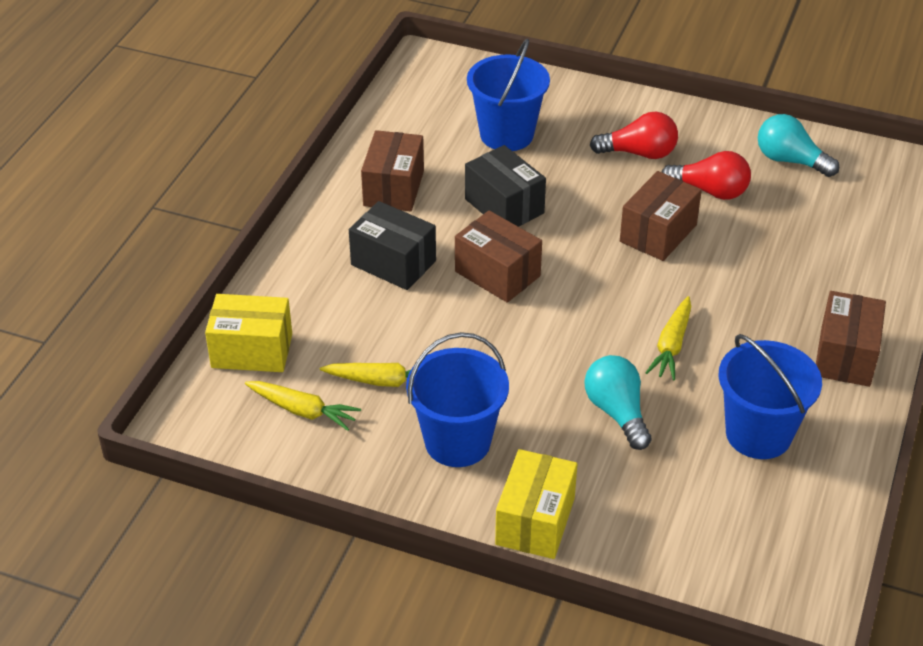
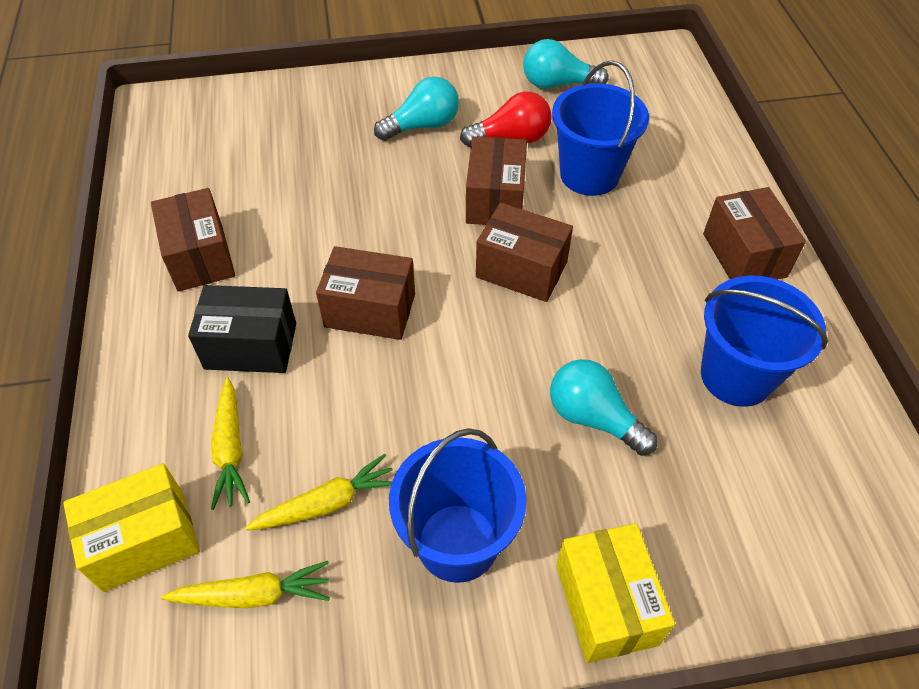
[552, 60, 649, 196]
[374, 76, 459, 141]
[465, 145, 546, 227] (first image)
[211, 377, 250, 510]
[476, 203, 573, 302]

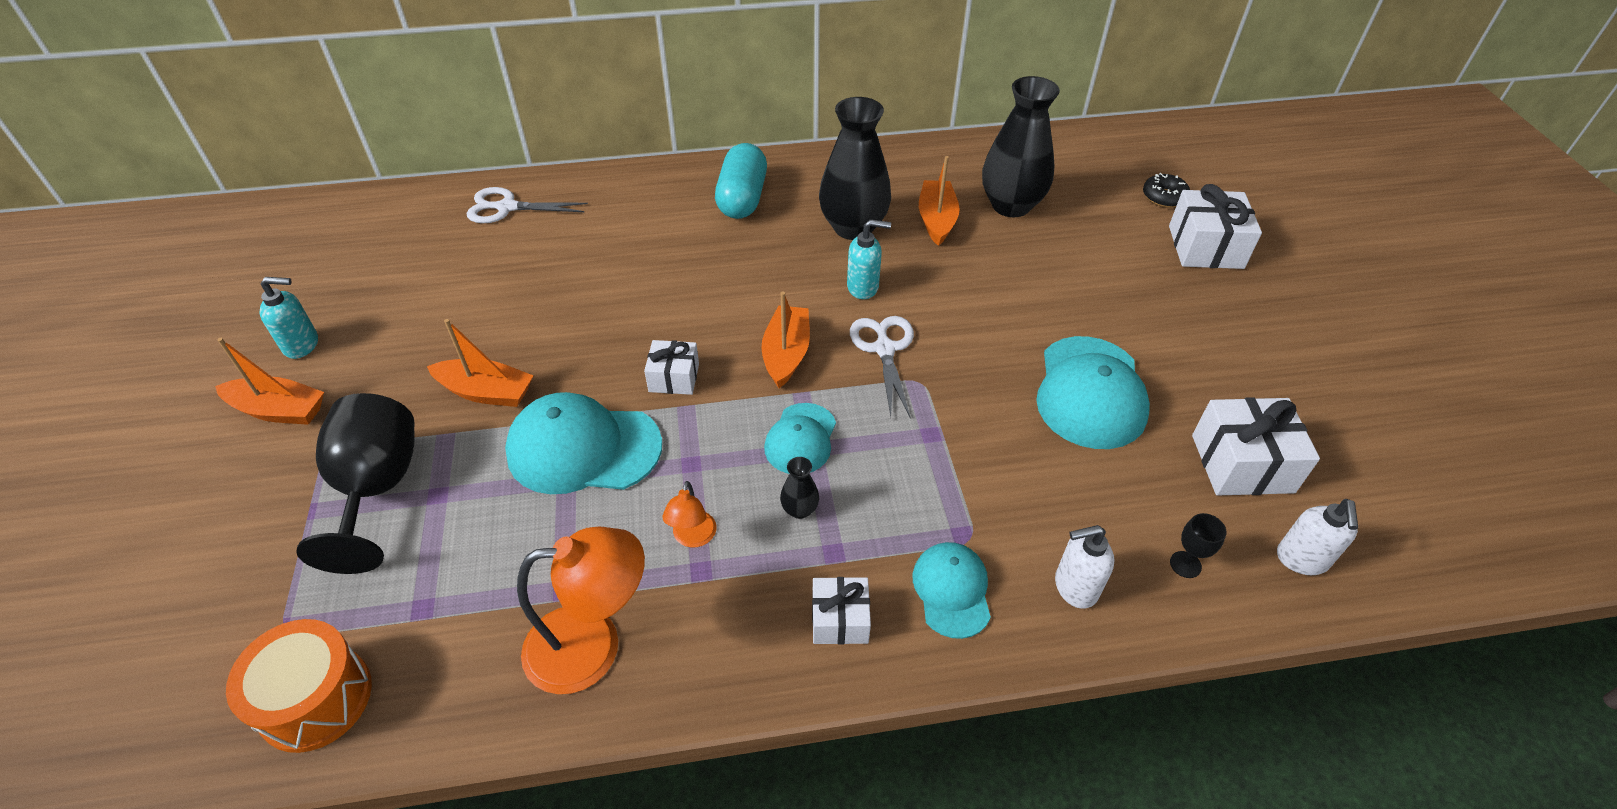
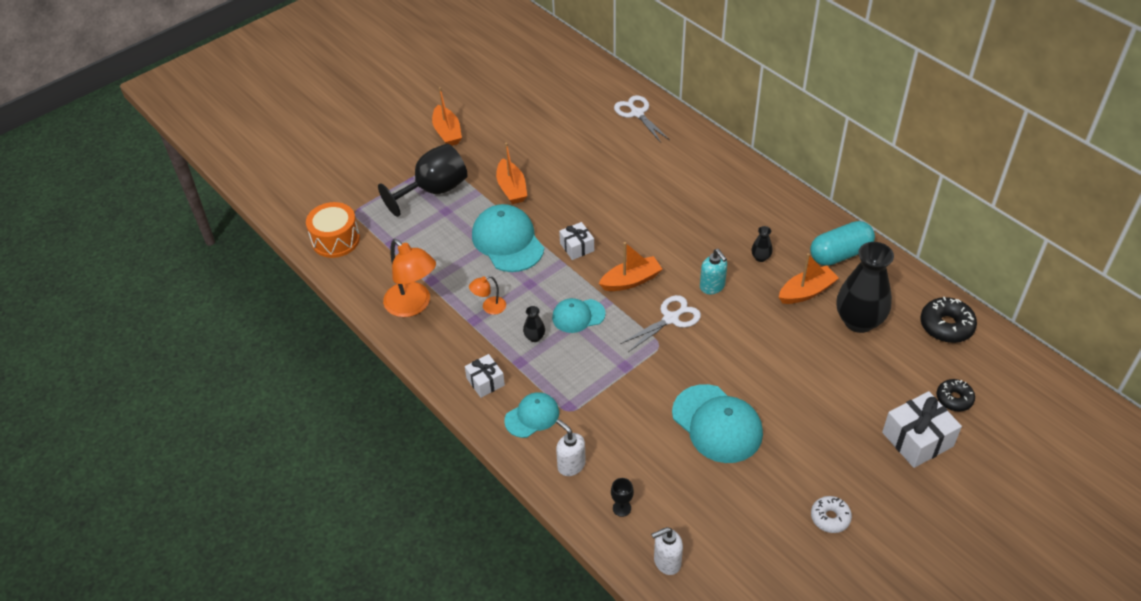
[752, 226, 772, 262]
[810, 221, 875, 266]
[260, 277, 318, 359] (first image)
[672, 384, 763, 463]
[1192, 397, 1320, 496] (first image)
[920, 297, 977, 343]
[811, 496, 852, 533]

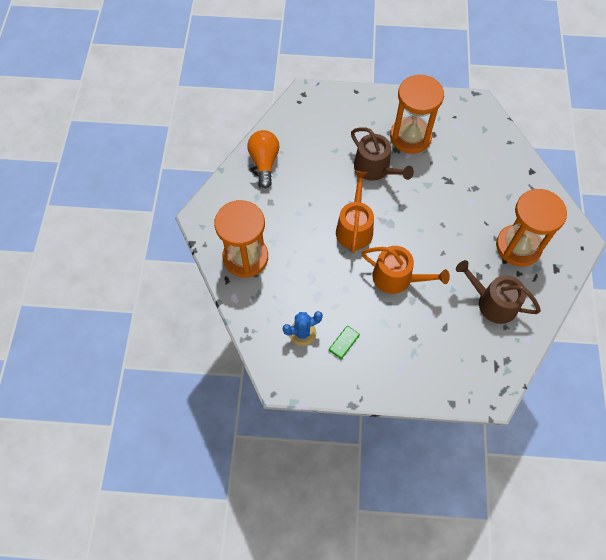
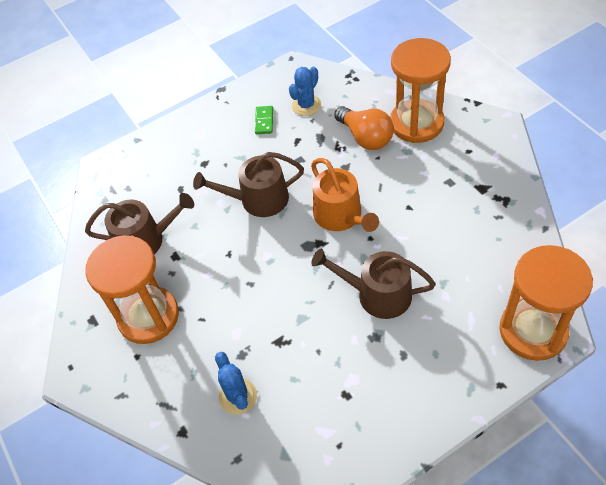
[499, 245, 593, 361]
[334, 106, 394, 150]
[193, 152, 304, 217]
[215, 352, 257, 415]

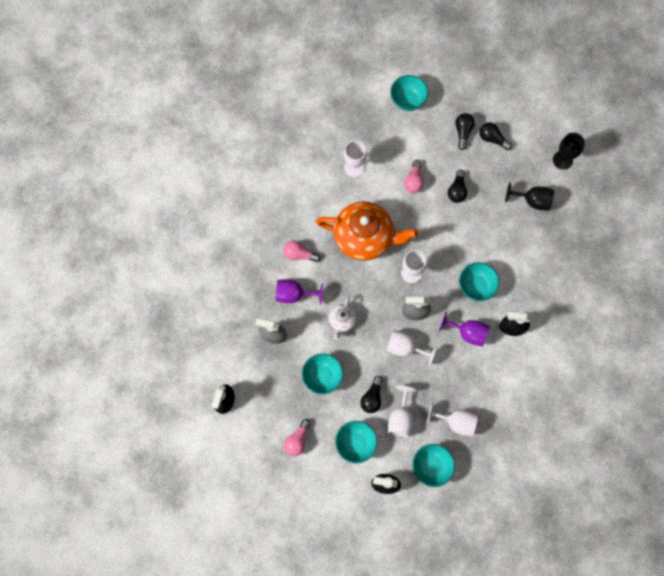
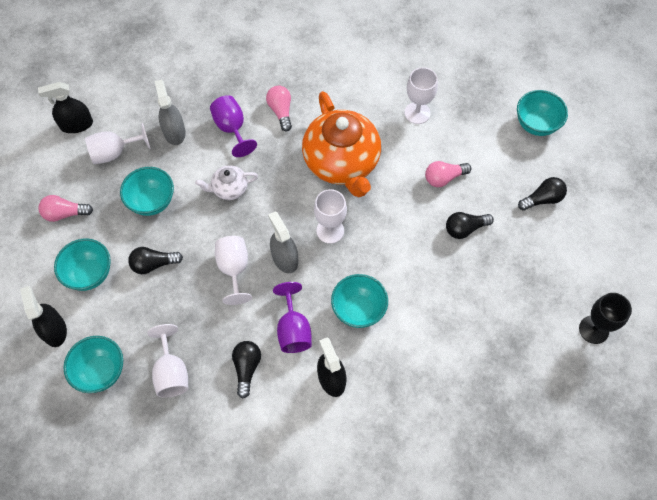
[232, 341, 261, 398]
[505, 182, 554, 211] (first image)
[85, 123, 151, 164]

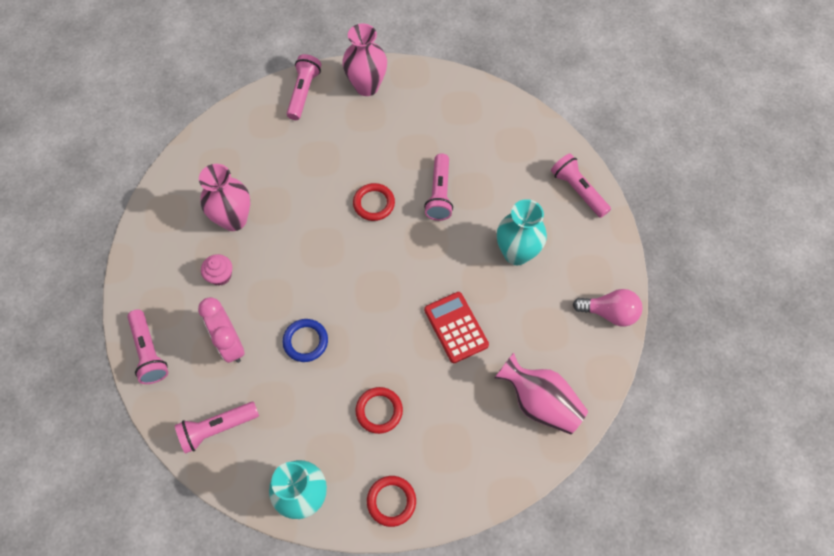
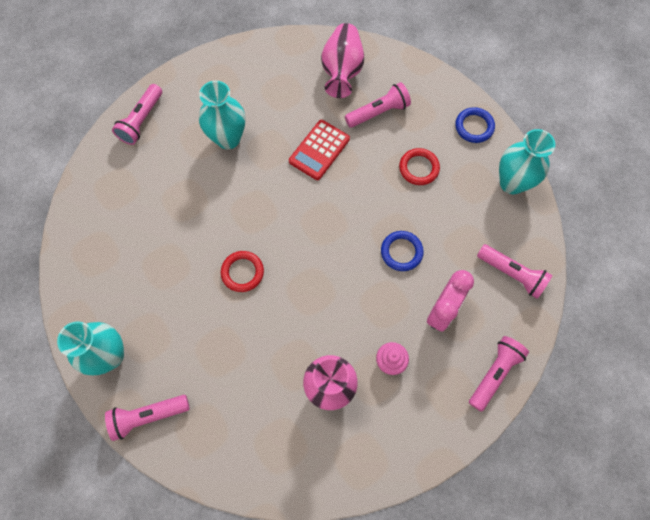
[57, 321, 124, 375]
[345, 82, 411, 128]
[573, 289, 643, 327] (first image)
[455, 107, 495, 143]

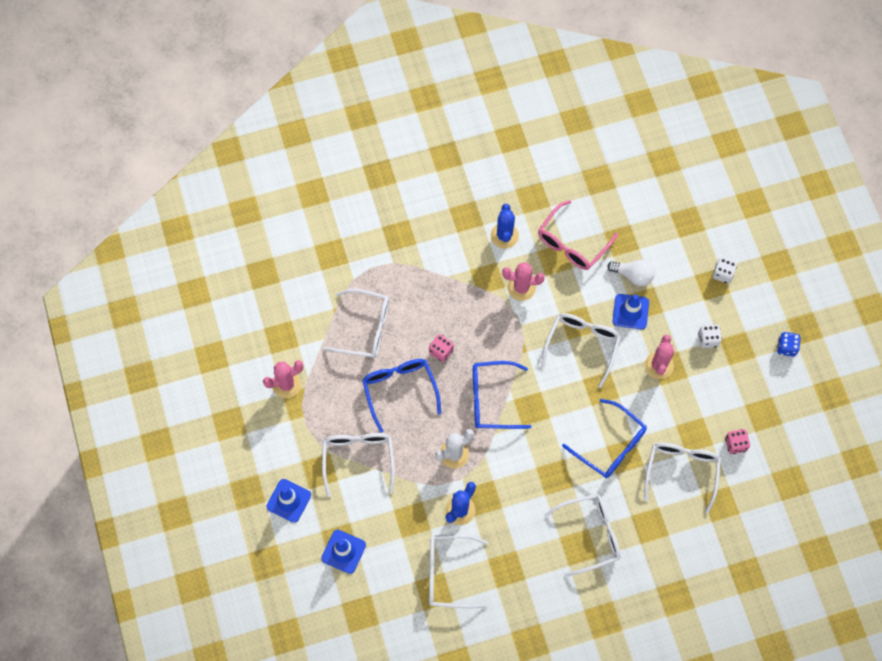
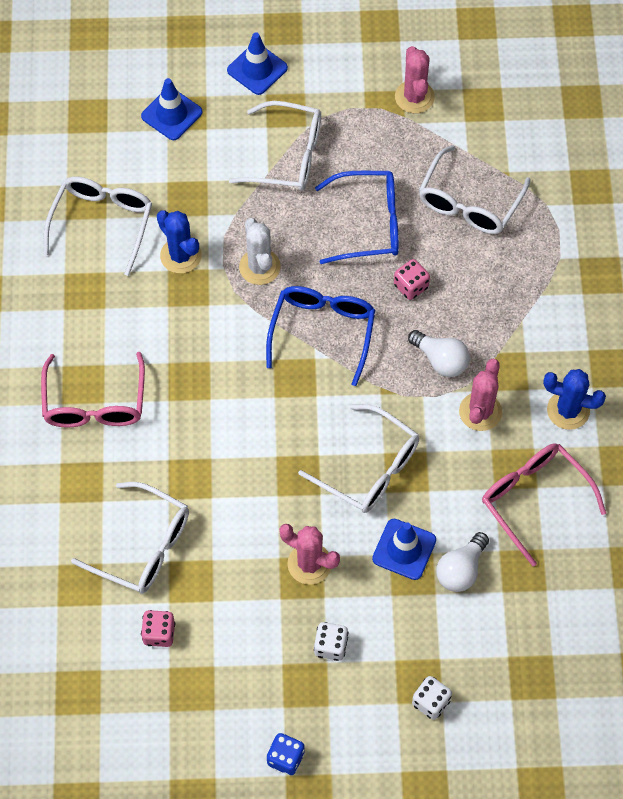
[562, 399, 647, 478] (first image)
[41, 352, 145, 427]
[408, 330, 470, 377]

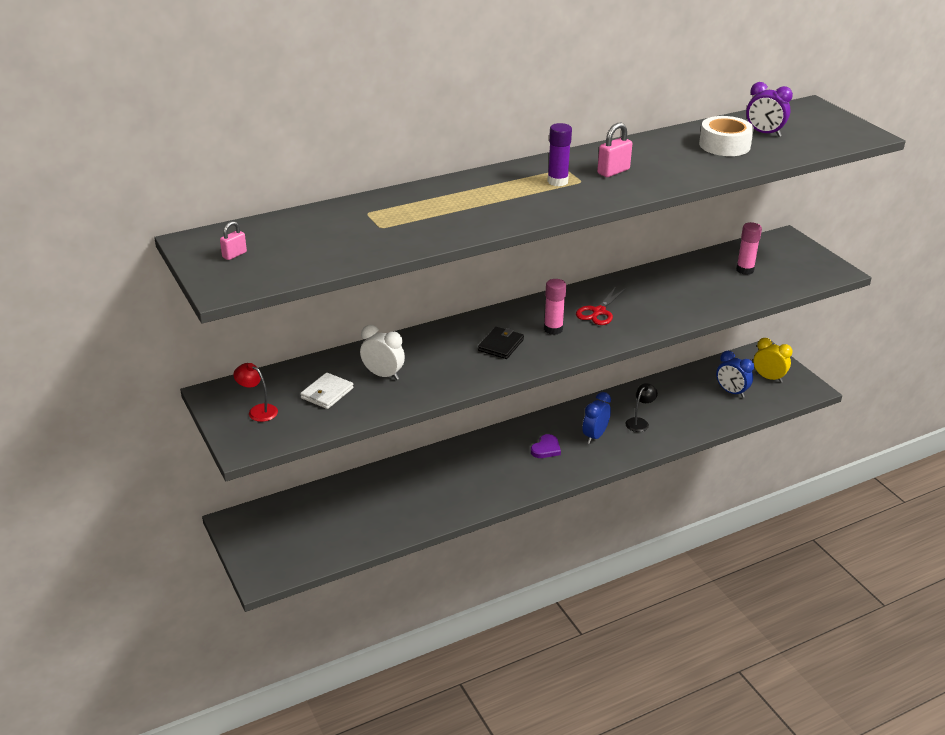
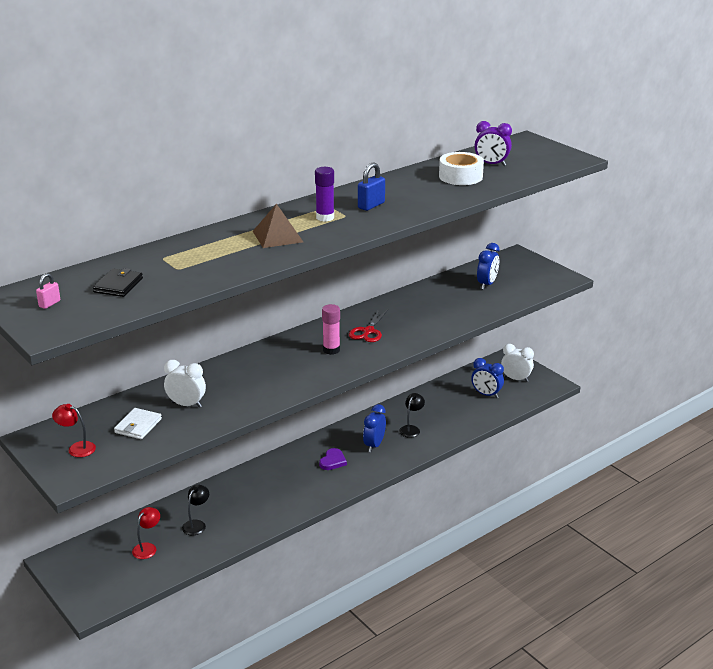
[358, 163, 385, 211]
[477, 243, 500, 290]
[93, 268, 143, 297]
[501, 344, 534, 382]
[253, 204, 303, 248]
[182, 485, 209, 535]
[132, 507, 160, 559]

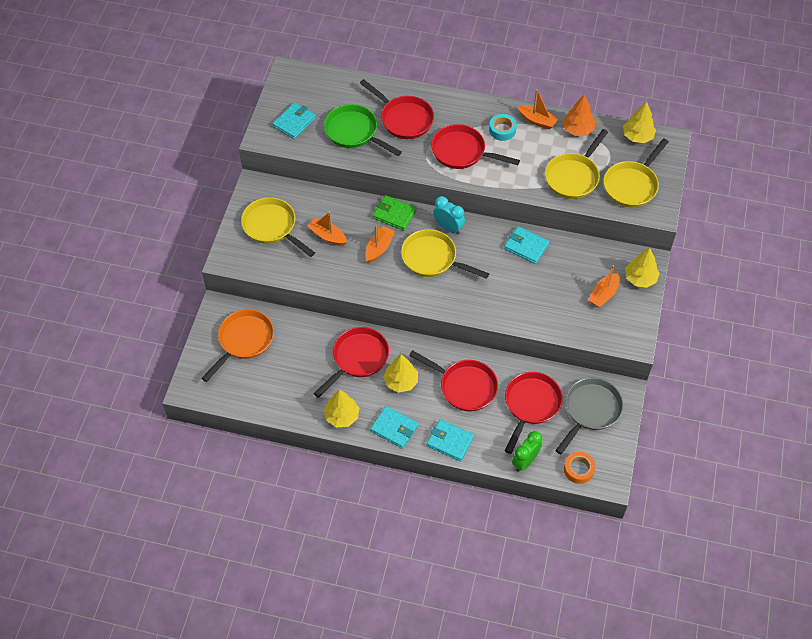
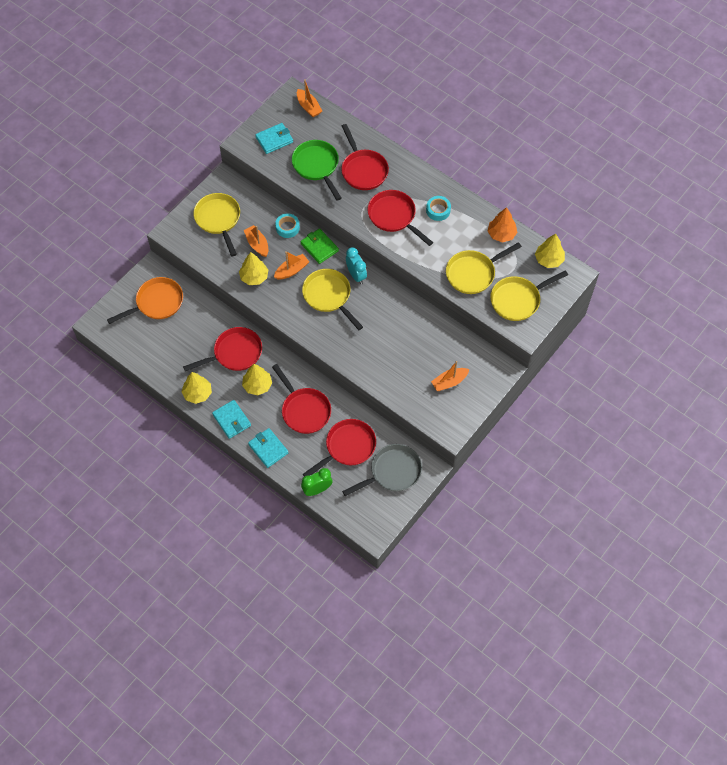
[297, 79, 322, 117]
[504, 226, 549, 264] (first image)
[239, 252, 268, 285]
[564, 452, 595, 484] (first image)
[275, 213, 300, 238]

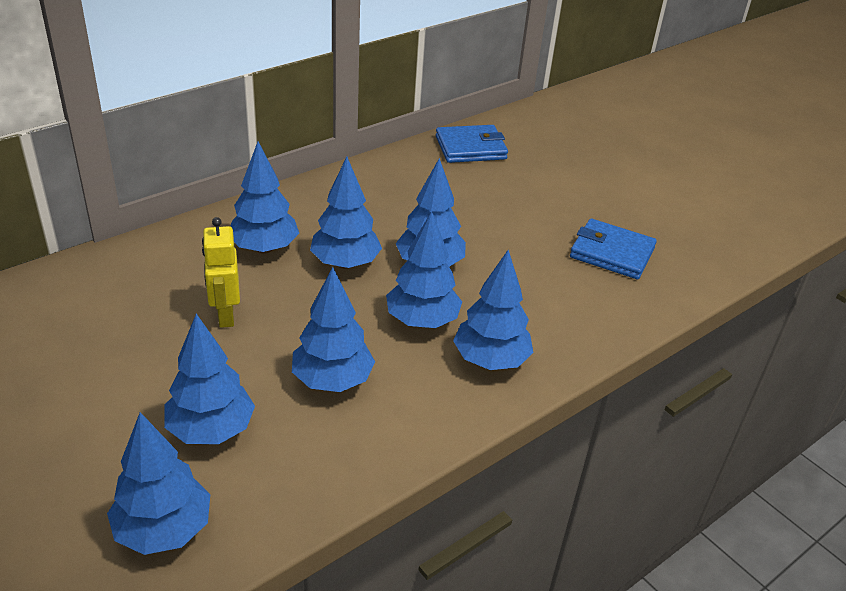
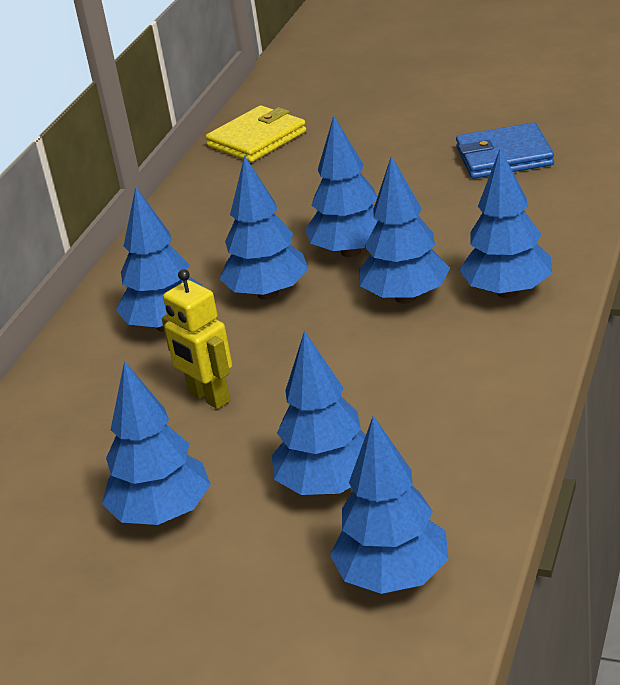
[206, 105, 306, 162]
[102, 361, 211, 525]

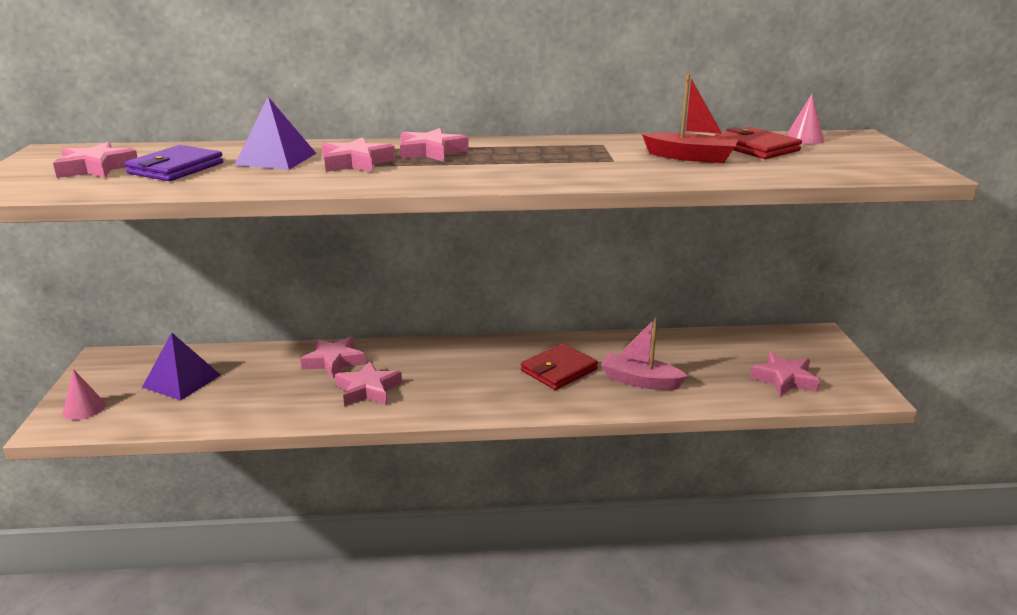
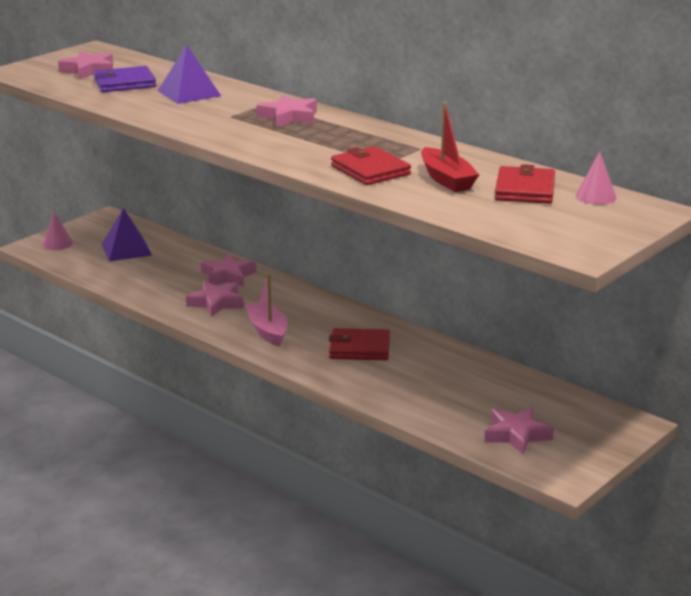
[322, 137, 395, 173] (first image)
[245, 274, 287, 346]
[331, 146, 411, 185]

